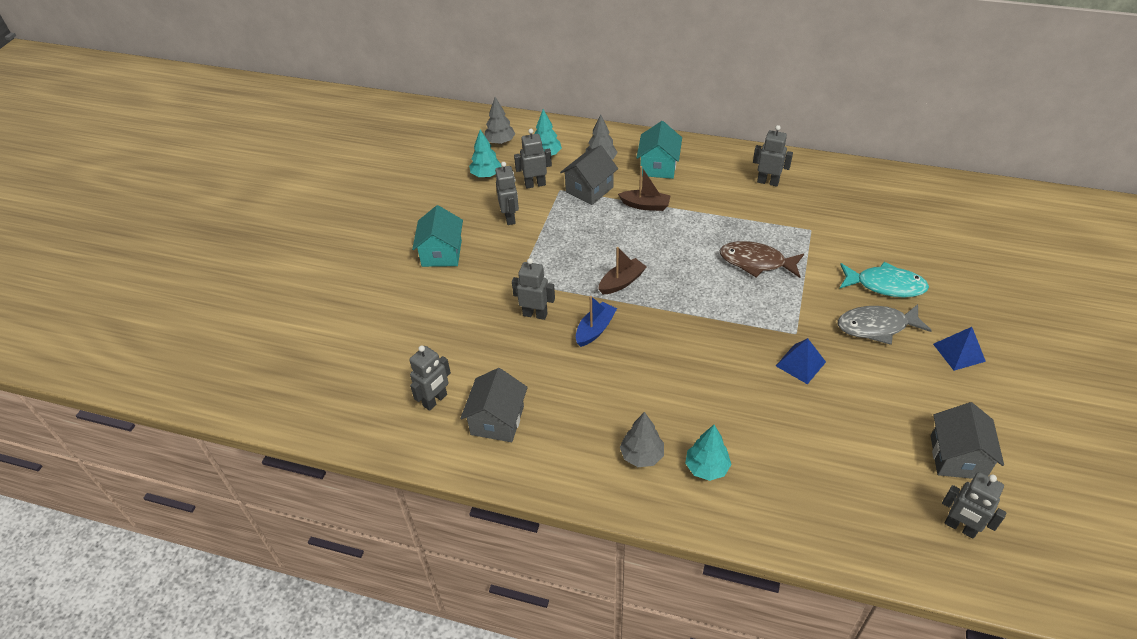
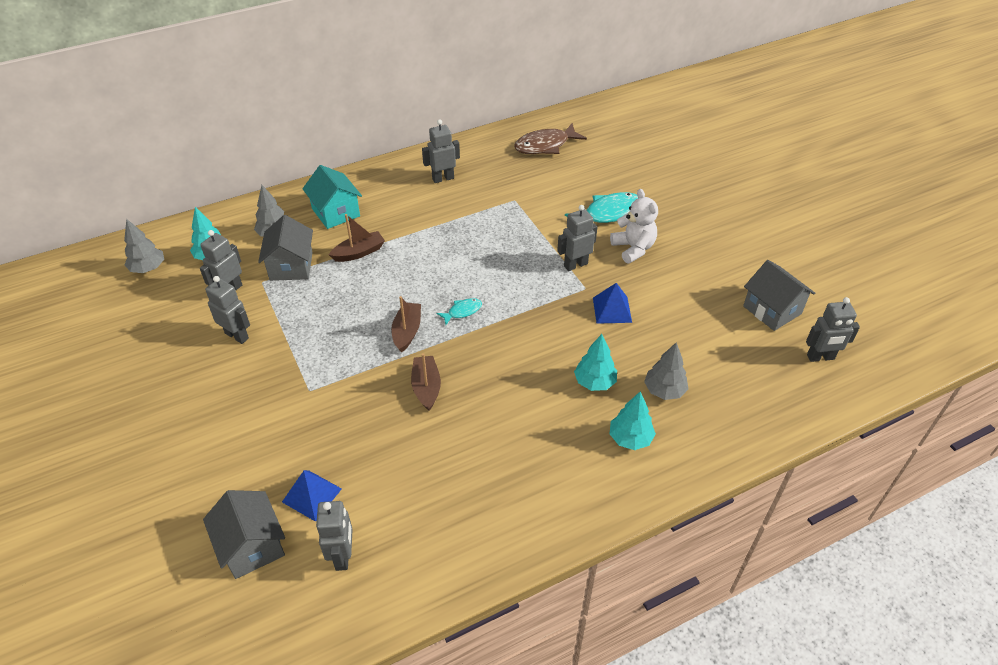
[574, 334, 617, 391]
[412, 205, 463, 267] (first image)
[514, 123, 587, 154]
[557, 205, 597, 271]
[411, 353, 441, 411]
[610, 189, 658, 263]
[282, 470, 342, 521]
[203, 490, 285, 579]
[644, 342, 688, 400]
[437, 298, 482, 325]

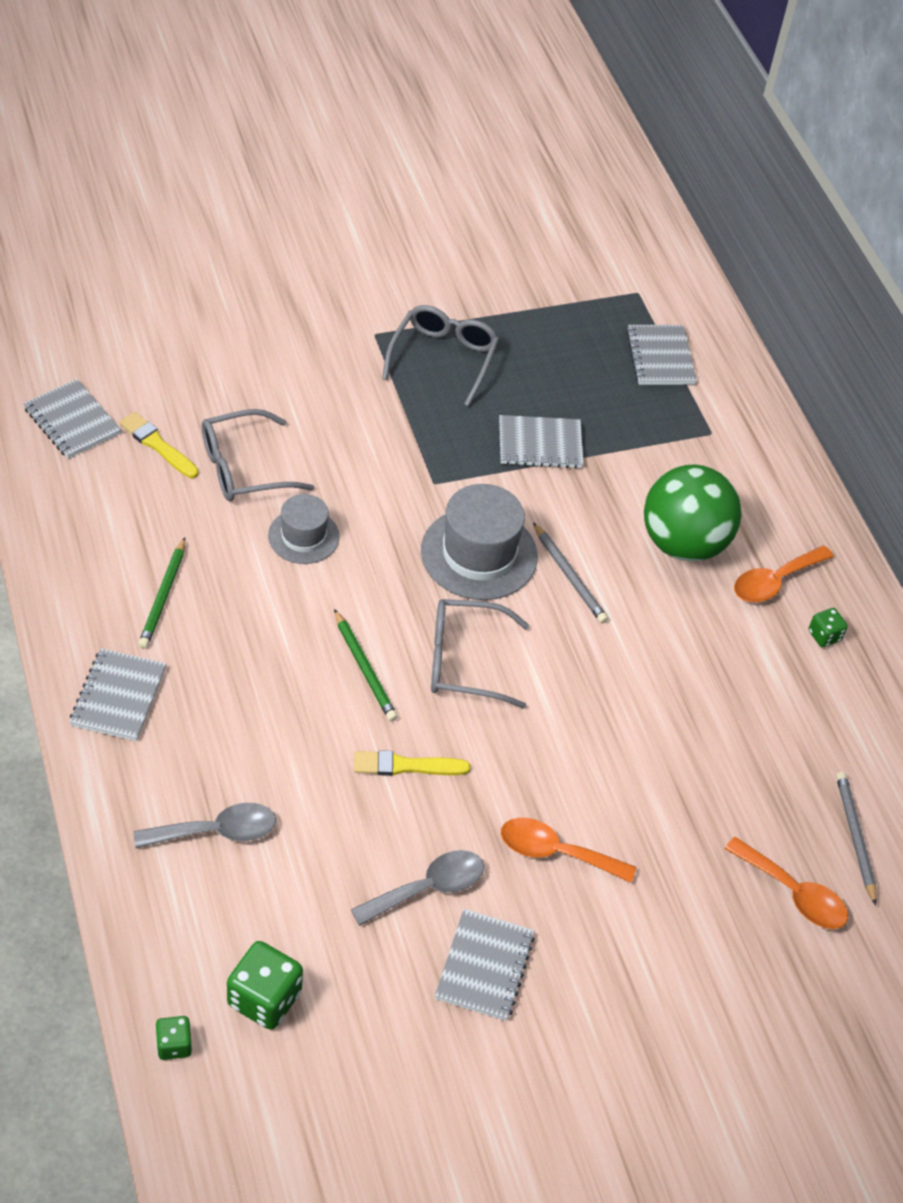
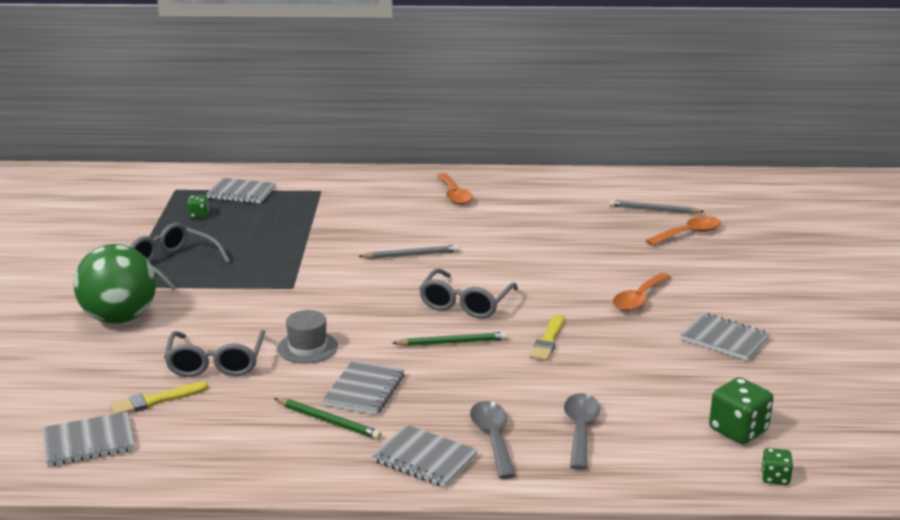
[322, 360, 404, 415]
[74, 244, 156, 324]
[421, 484, 538, 600] (first image)
[187, 195, 208, 218]
[470, 401, 516, 479]

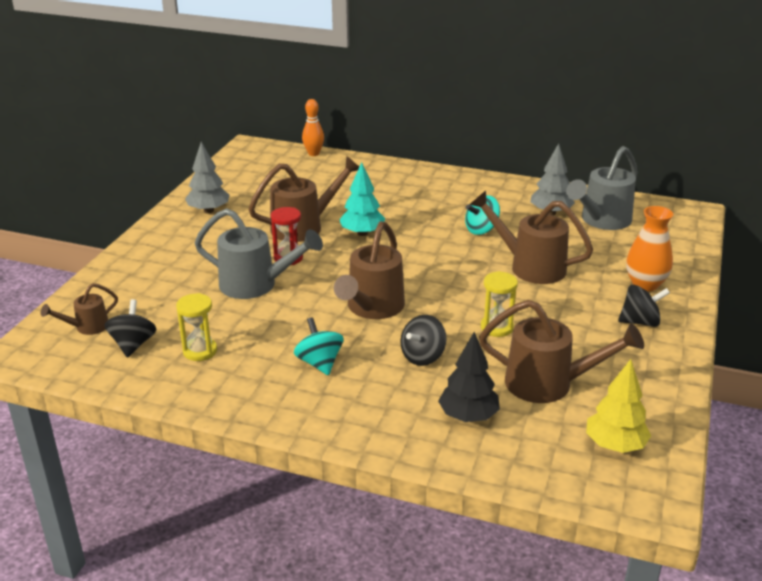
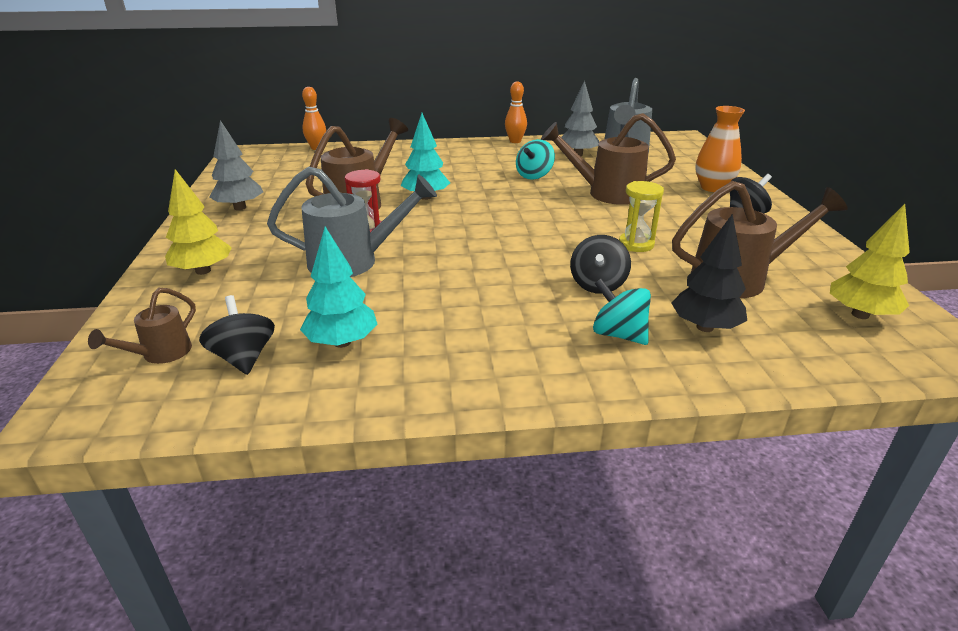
[334, 221, 405, 319] (first image)
[300, 227, 377, 348]
[593, 279, 651, 345]
[505, 81, 527, 143]
[165, 169, 232, 275]

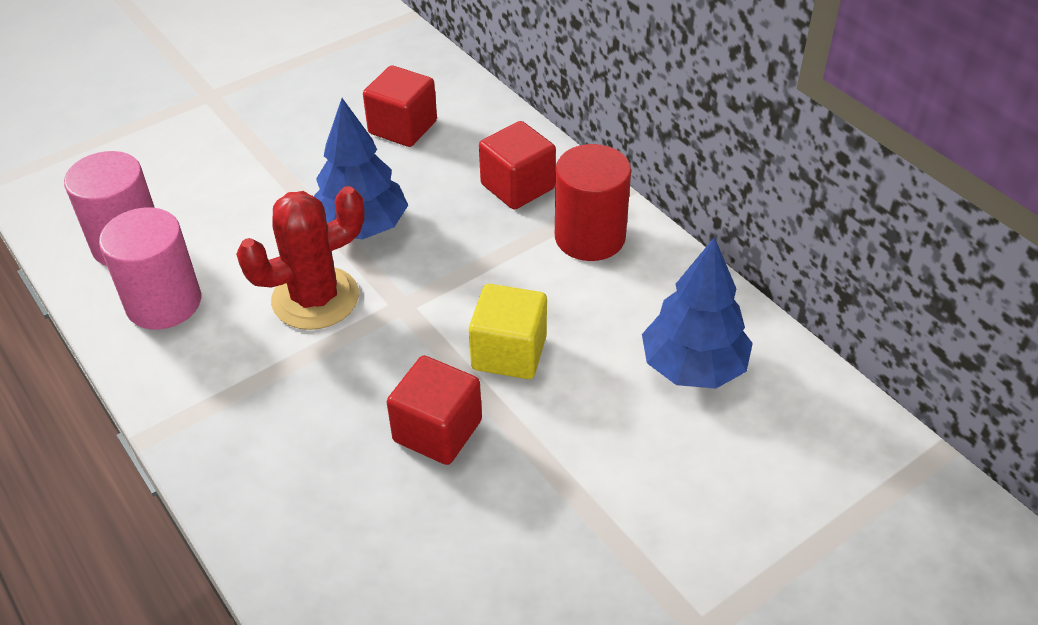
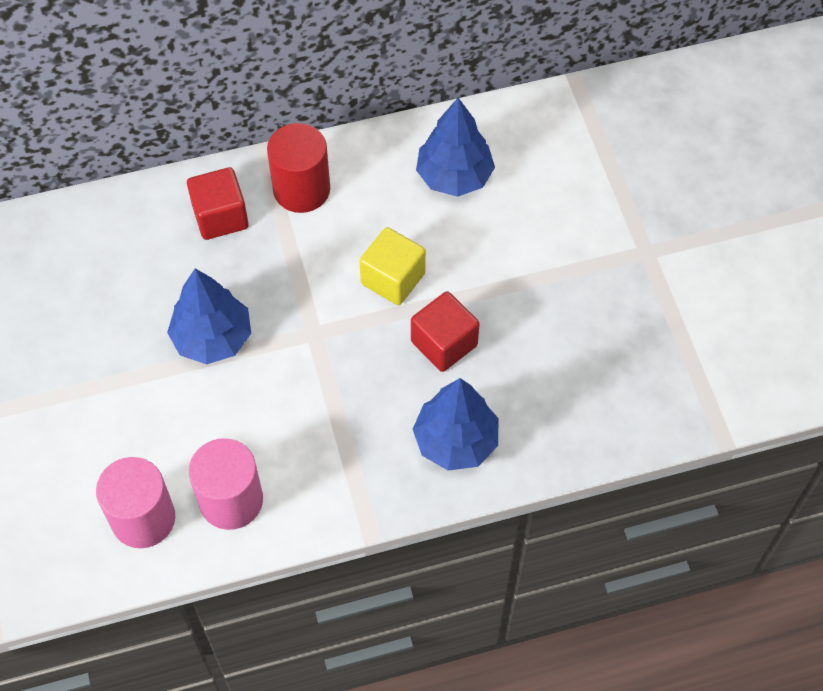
[363, 66, 437, 147] (first image)
[236, 186, 365, 330] (first image)
[413, 378, 498, 471]

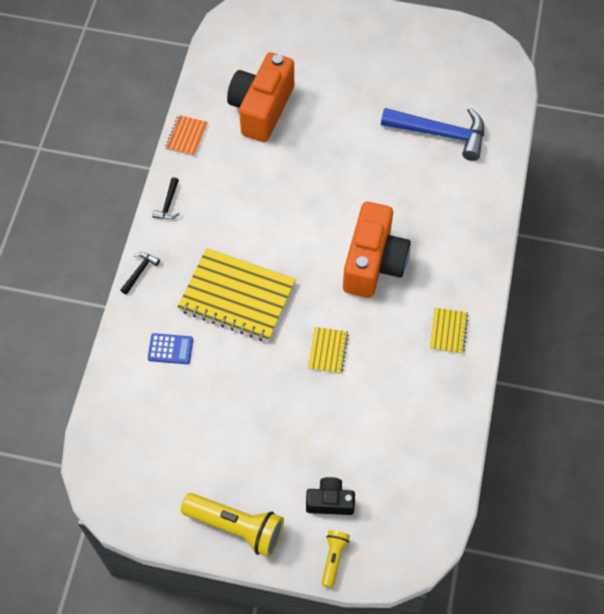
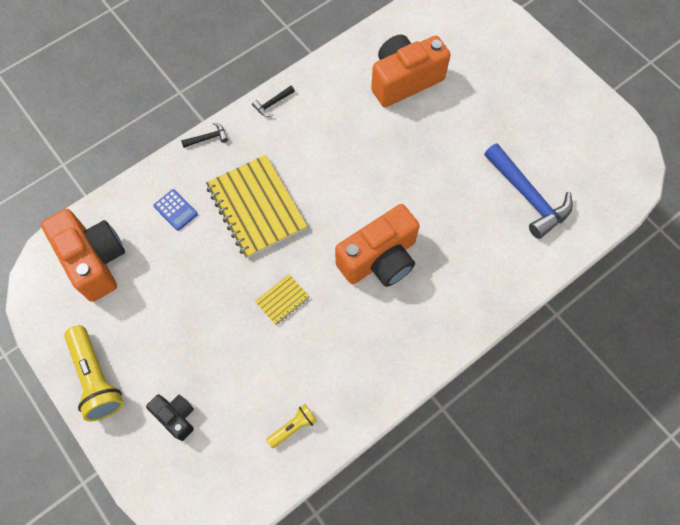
[165, 115, 207, 156] (first image)
[430, 308, 469, 354] (first image)
[266, 404, 317, 448]
[41, 209, 125, 302]

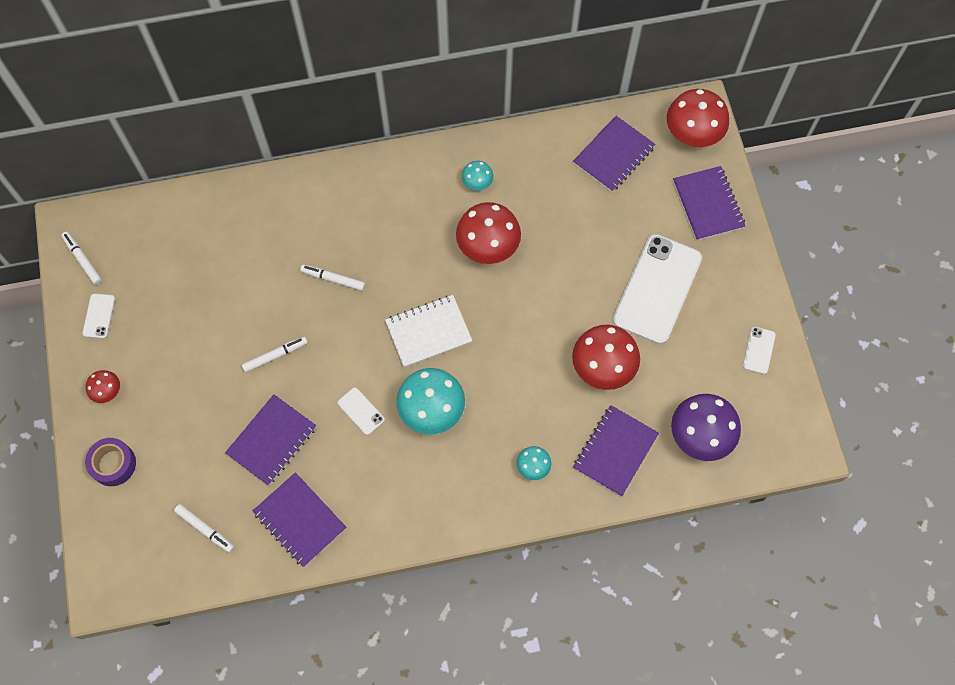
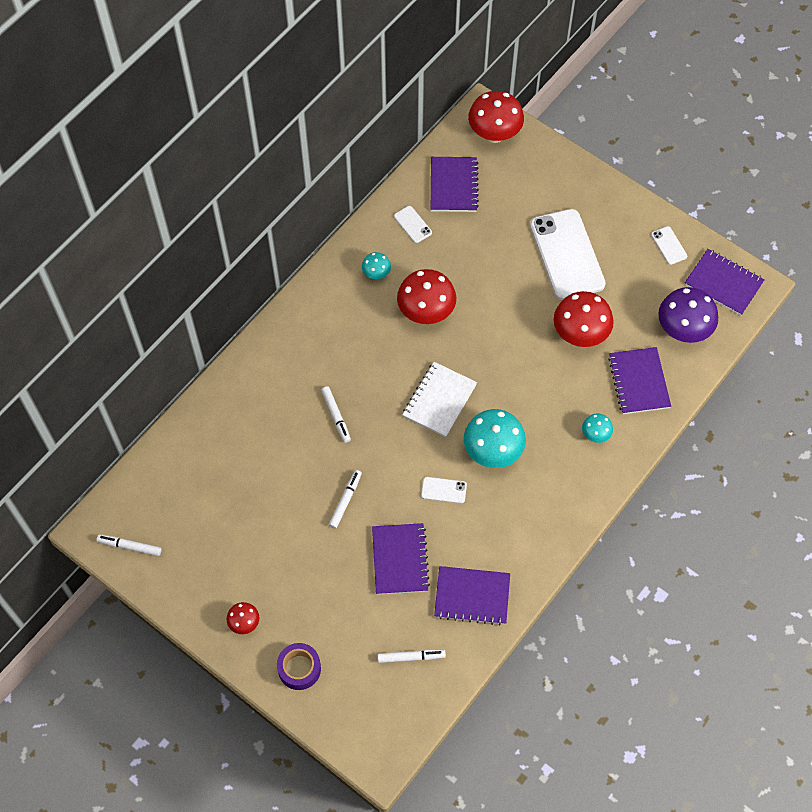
[685, 249, 765, 316]
[321, 386, 351, 443]
[394, 206, 432, 243]

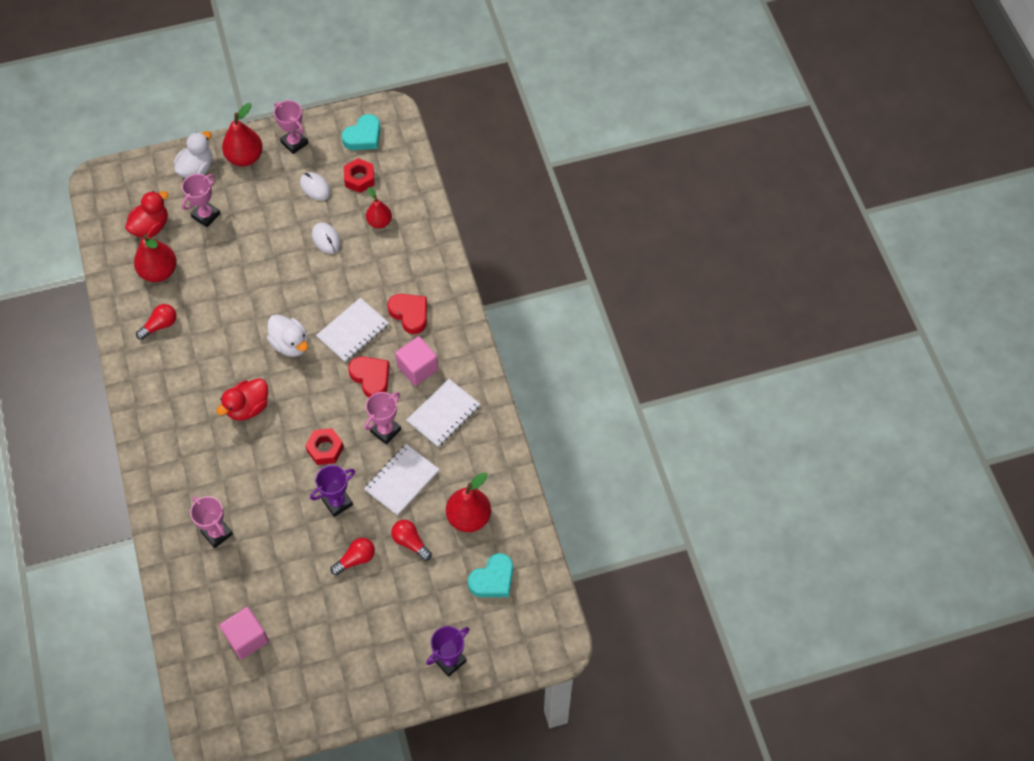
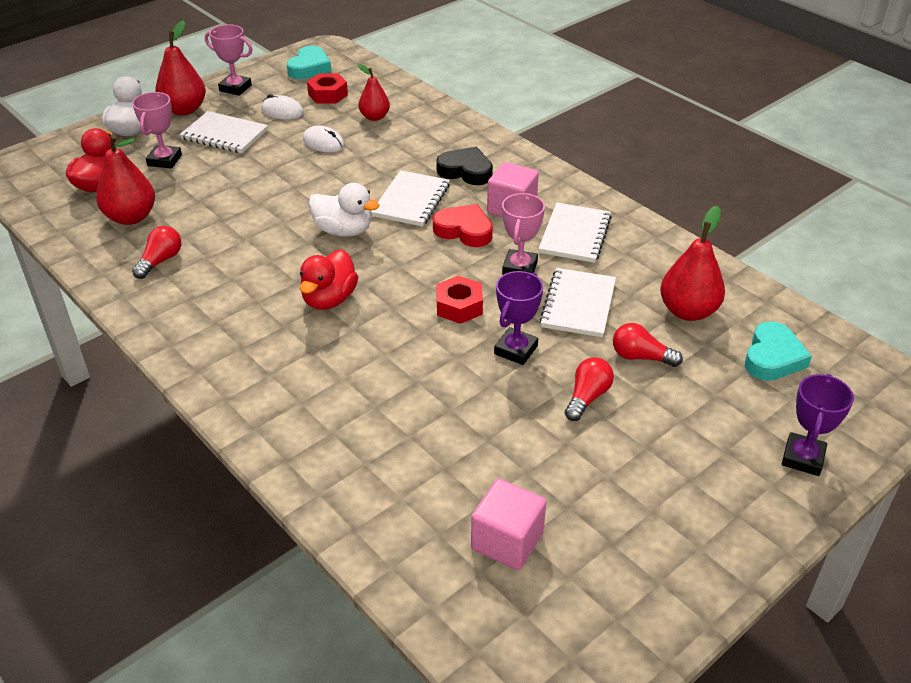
[436, 147, 493, 185]
[190, 496, 233, 548] (first image)
[180, 111, 268, 153]

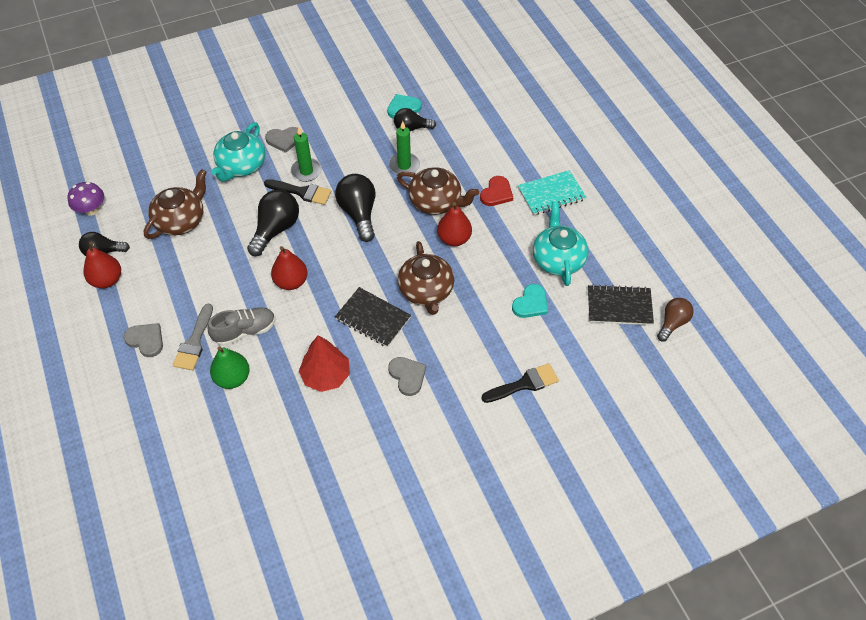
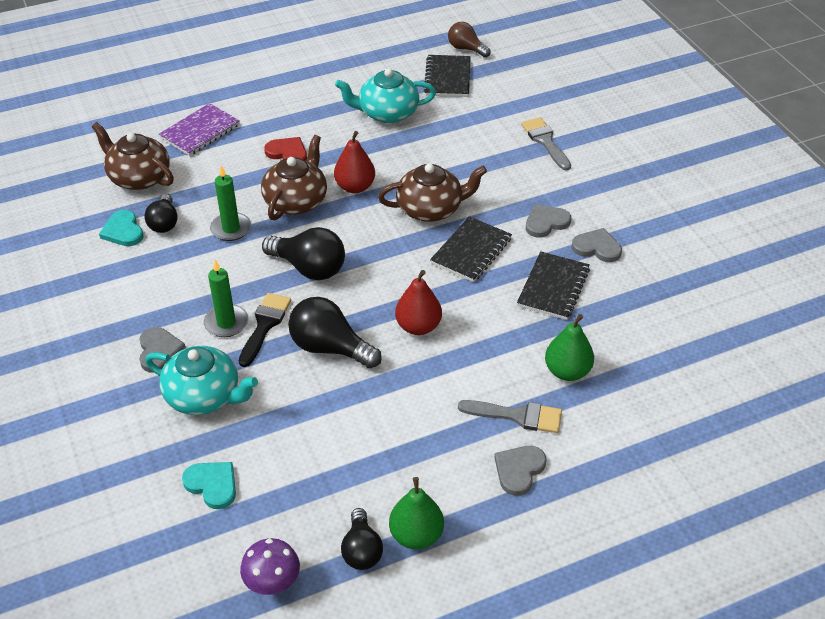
[92, 122, 174, 190]
[518, 170, 586, 215] (first image)
[262, 227, 345, 280]
[389, 477, 444, 549]
[182, 462, 236, 509]
[208, 307, 275, 346] (first image)
[517, 251, 590, 320]
[521, 117, 571, 171]
[159, 103, 240, 156]
[571, 228, 622, 262]

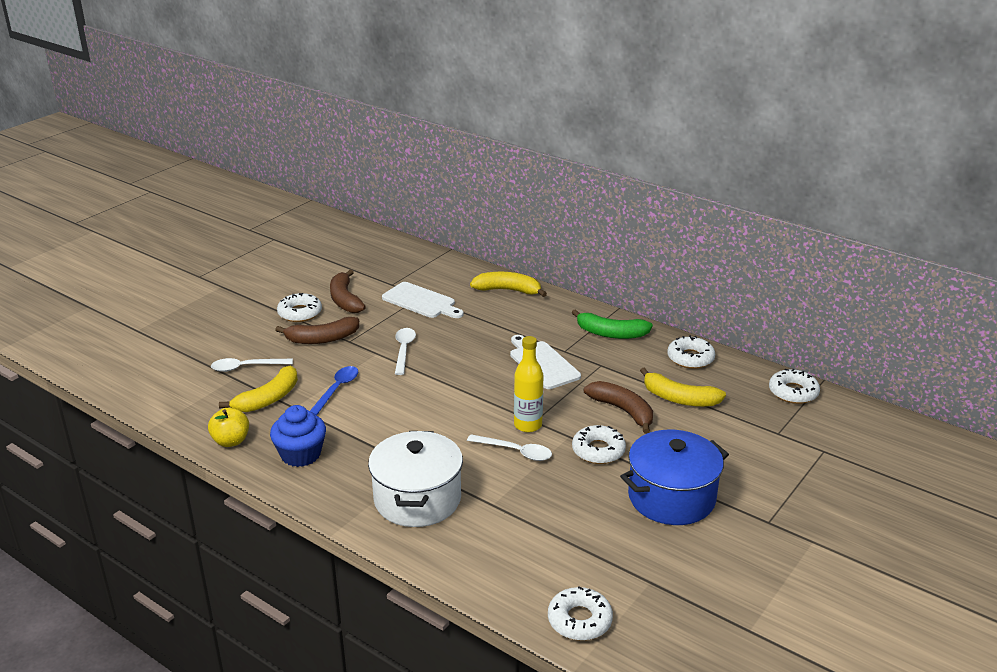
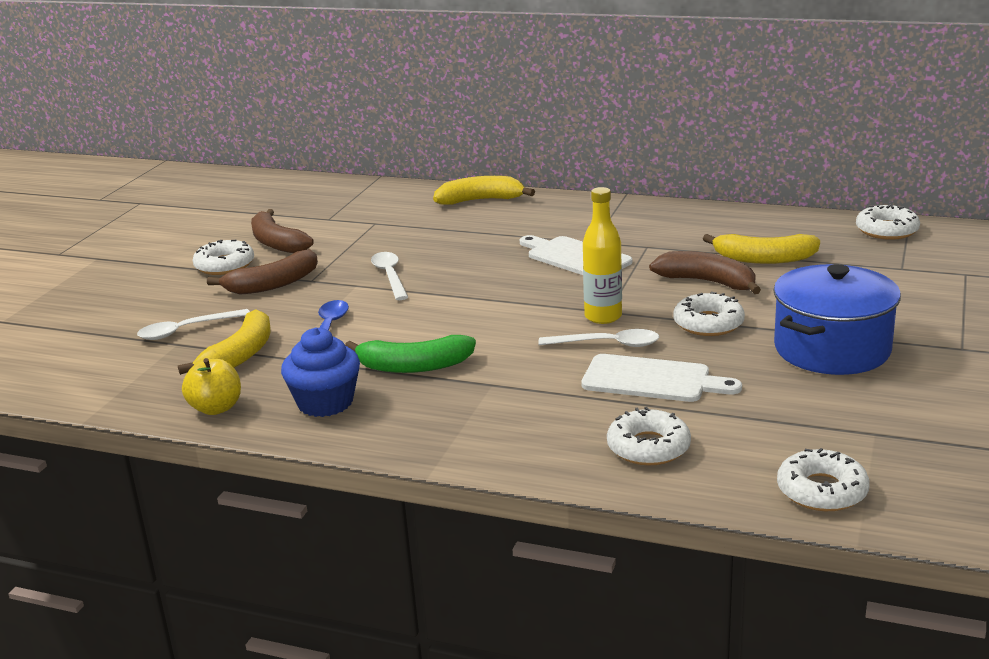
[581, 354, 742, 402]
[345, 335, 476, 373]
[607, 407, 691, 466]
[368, 431, 463, 527] (first image)

